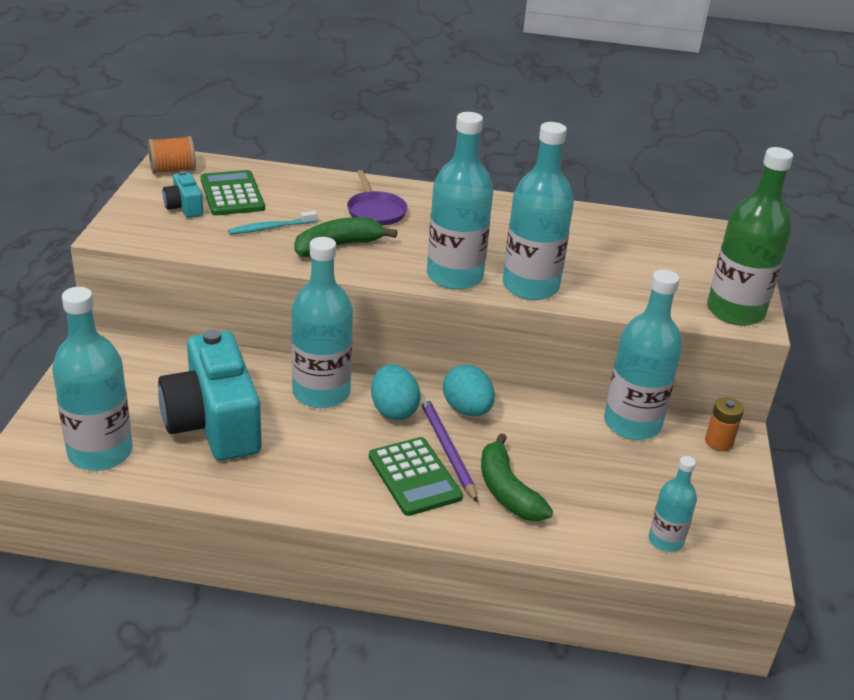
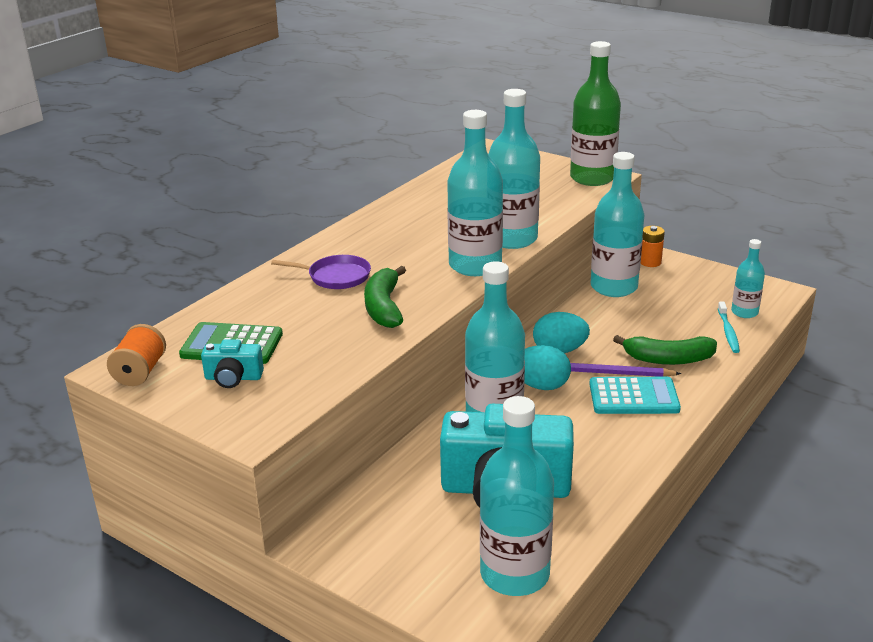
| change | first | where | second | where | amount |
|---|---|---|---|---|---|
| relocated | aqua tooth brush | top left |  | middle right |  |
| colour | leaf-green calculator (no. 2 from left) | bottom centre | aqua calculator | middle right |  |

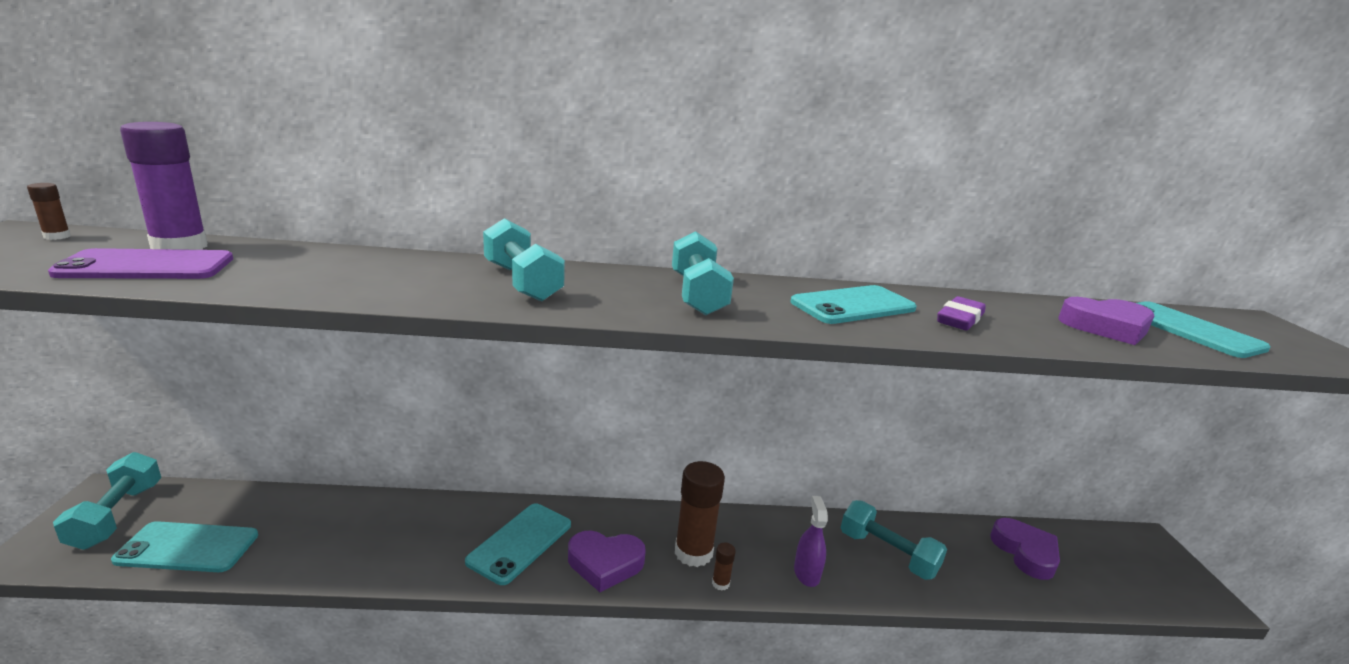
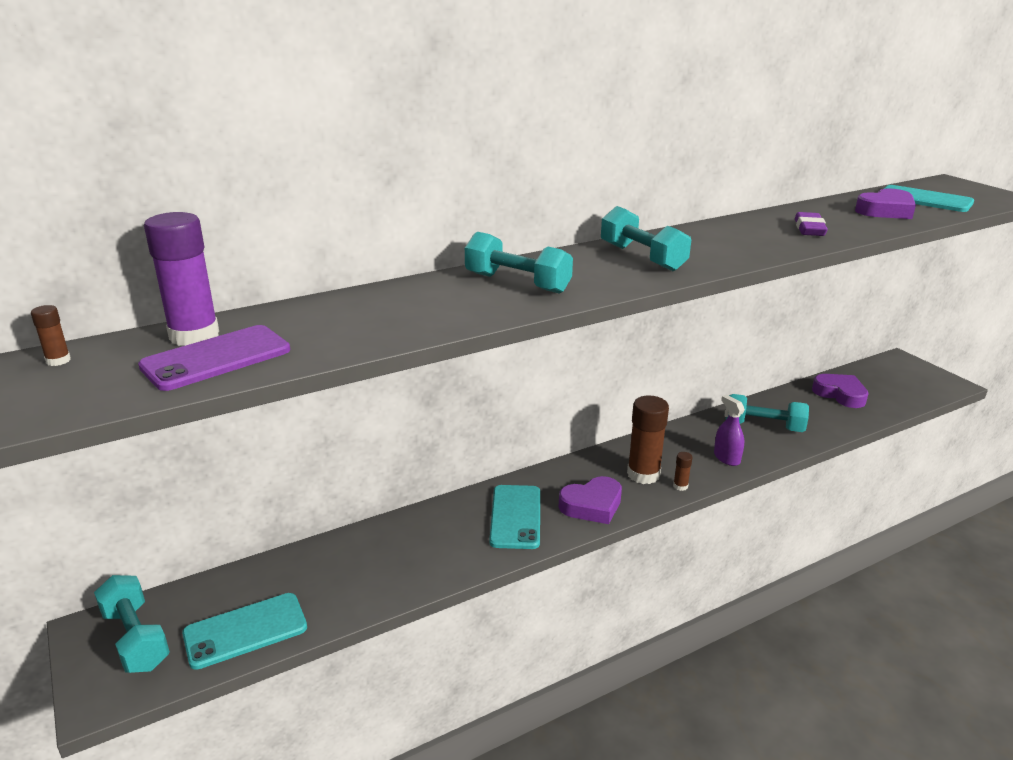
| change | first | where | second | where | amount |
|---|---|---|---|---|---|
| missing | aqua smartphone (no. 3 from left) | centre |  |  |  |

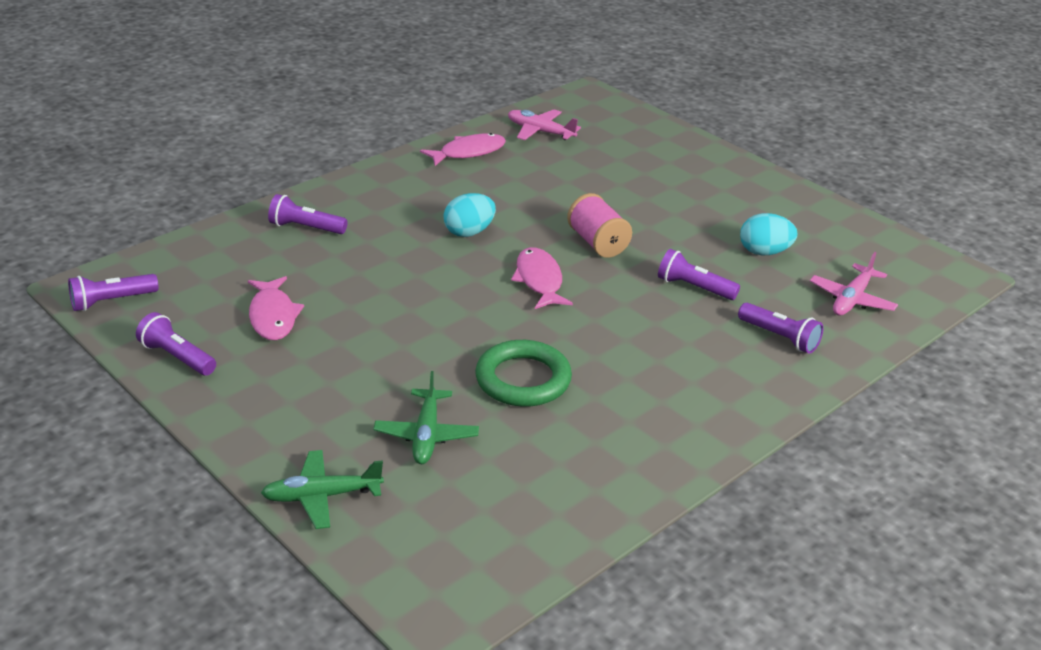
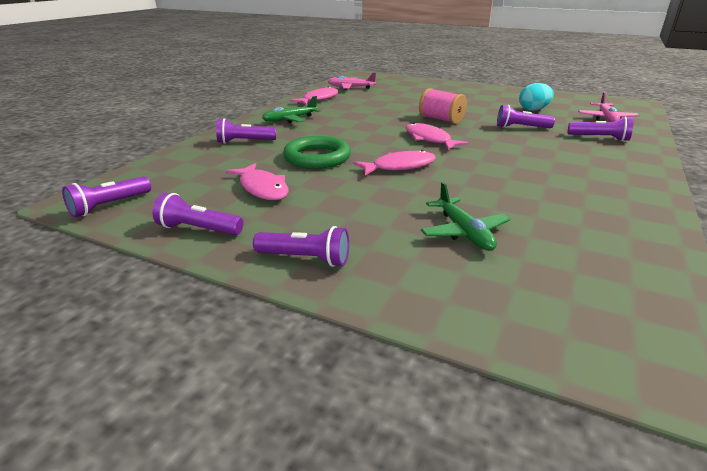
| change | first | where | second | where | amount |
|---|---|---|---|---|---|
| relocated | leaf-green toy plane (no. 1 from left) | bottom left |  | top centre |  |
| missing | aqua egg shape (no. 1 from left) | top centre |  |  |  |
| relocated | leaf-green ring | centre |  | top centre |  |
| appeared |  |  | royal purple pocket torch (no. 4 from left) | centre |  |
| appeared |  |  | rose-pink fish (no. 3 from left) | centre |  |

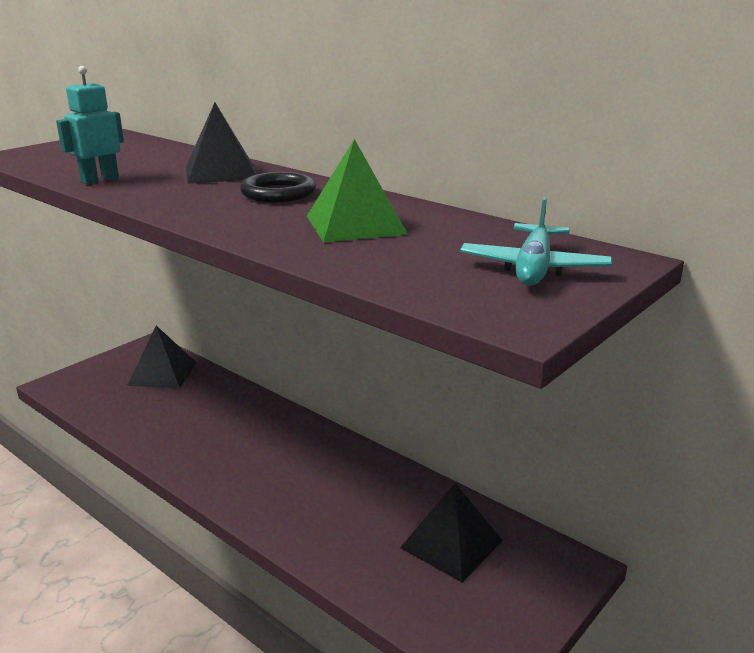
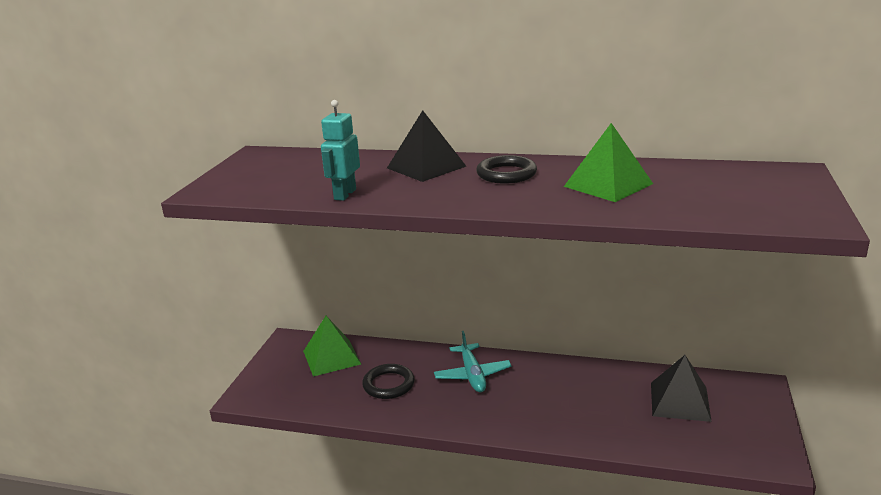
| change | first | where | second | where | amount |
|---|---|---|---|---|---|
| colour | ebony pyramid (no. 1 from left) | middle left | leaf-green pyramid (no. 1 from left) | bottom centre |  |
| relocated | aqua toy plane | middle right |  | bottom centre |  |
| appeared |  |  | ebony ring (no. 1 from left) | bottom centre |  |

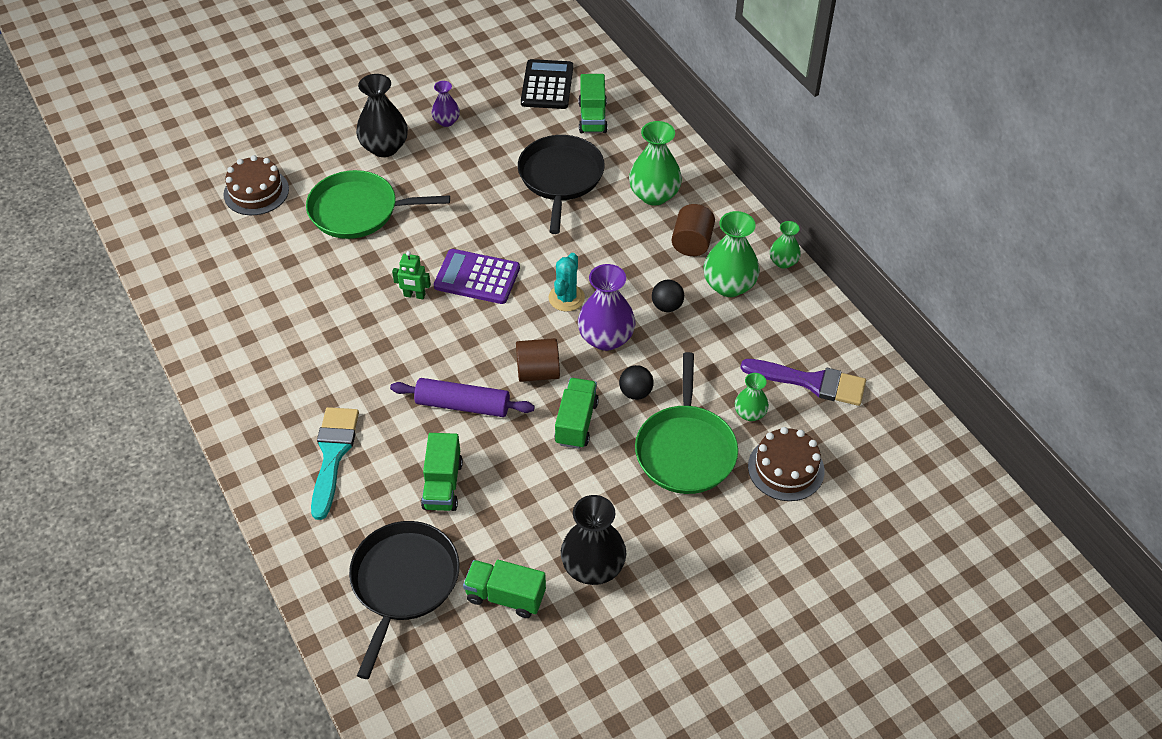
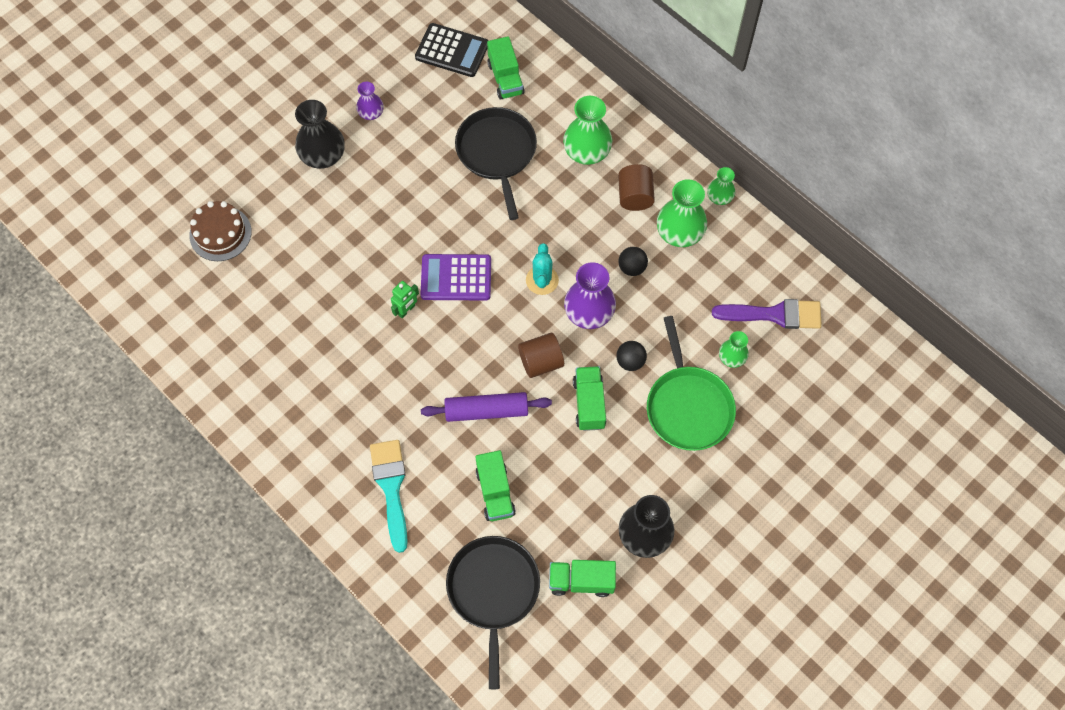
| change | first | where | second | where | amount |
|---|---|---|---|---|---|
| missing | leaf-green frying pan (no. 1 from left) | top left |  |  |  |
| spun | leaf-green robot figure | centre |  | centre | 45 degrees counterclockwise |
| spun | ebony calculator | top centre |  | top centre | 120 degrees clockwise |
| missing | dark brown layer cake (no. 2 from left) | middle right |  |  |  |

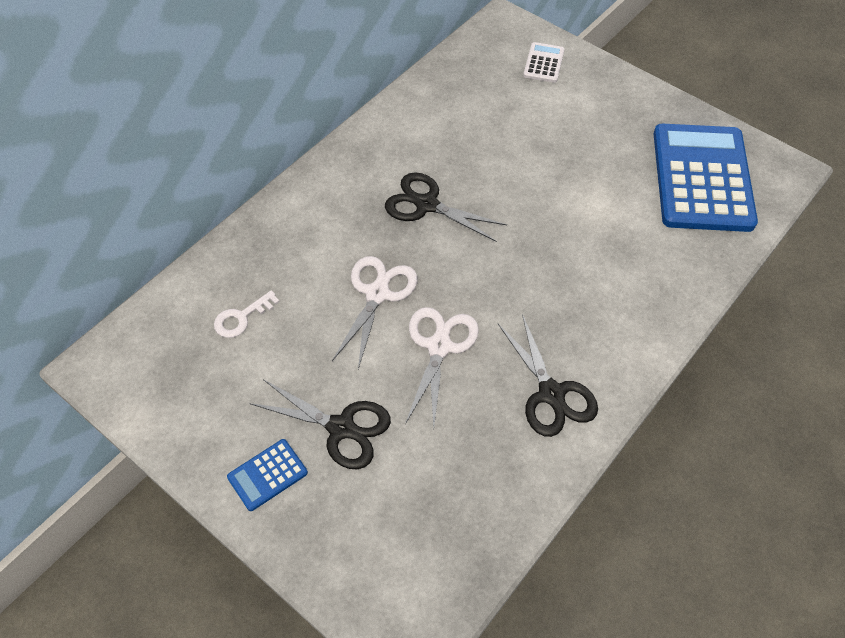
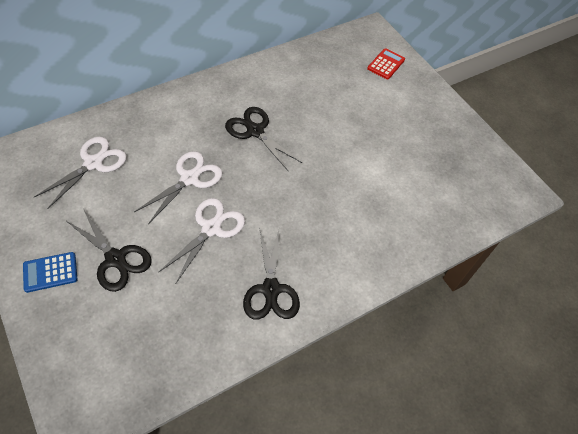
| change | first | where | second | where | amount |
|---|---|---|---|---|---|
| exchanged | white door key | middle left | white pair of scissors (no. 1 from left) | middle left |  |
| colour | white calculator | top centre | red calculator | top right |  |
| missing | blue calculator (no. 2 from left) | top right |  |  |  |

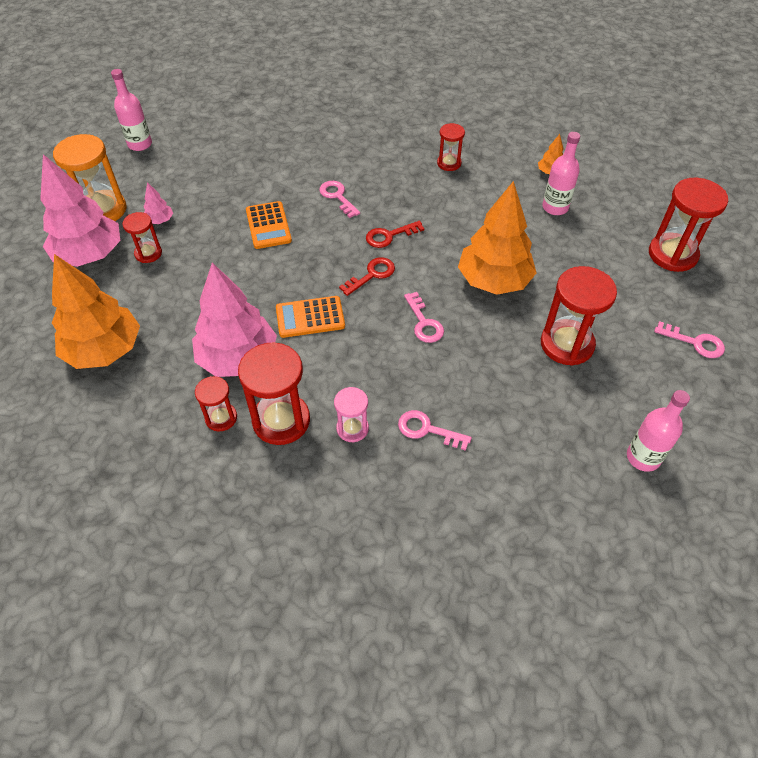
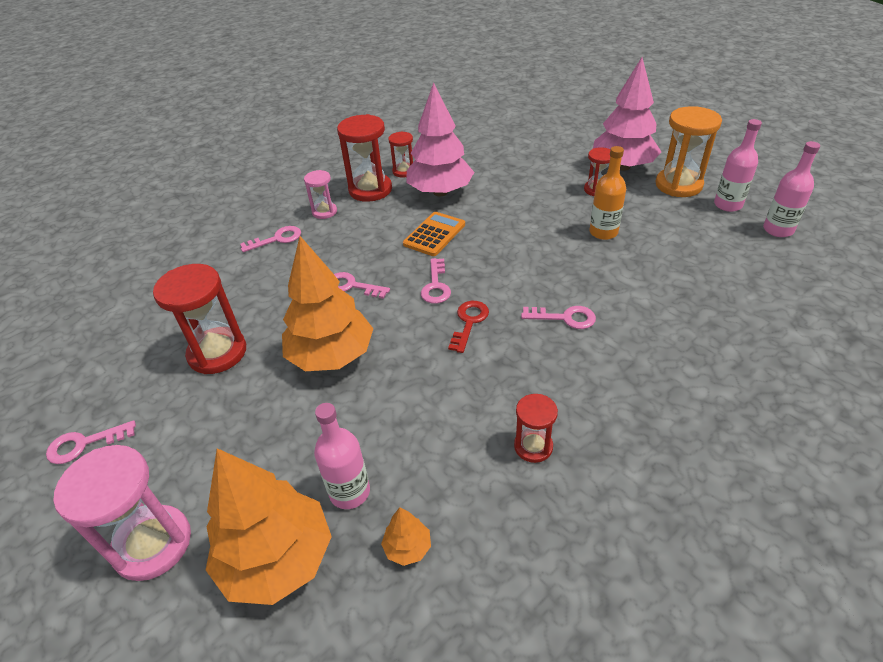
| change | first | where | second | where | amount |
|---|---|---|---|---|---|
| relocated | orange fir tree (no. 1 from left) | middle left |  | bottom left |  |
| missing | rose-pink fir tree (no. 2 from left) | top left |  |  |  |
| missing | orange calculator (no. 1 from left) | top centre |  |  |  |
| colour | red door key (no. 1 from left) | centre | rose-pink door key (no. 4 from left) | centre |  |
| relocated | rose-pink drink bottle (no. 3 from left in the first image) | middle right | rose-pink drink bottle (no. 2 from left) | top right |  |
| colour | red sand timer (no. 6 from left) | top right | rose-pink sand timer (no. 1 from left) | bottom left |  |
| appeared |  |  | orange drink bottle | top right |  |

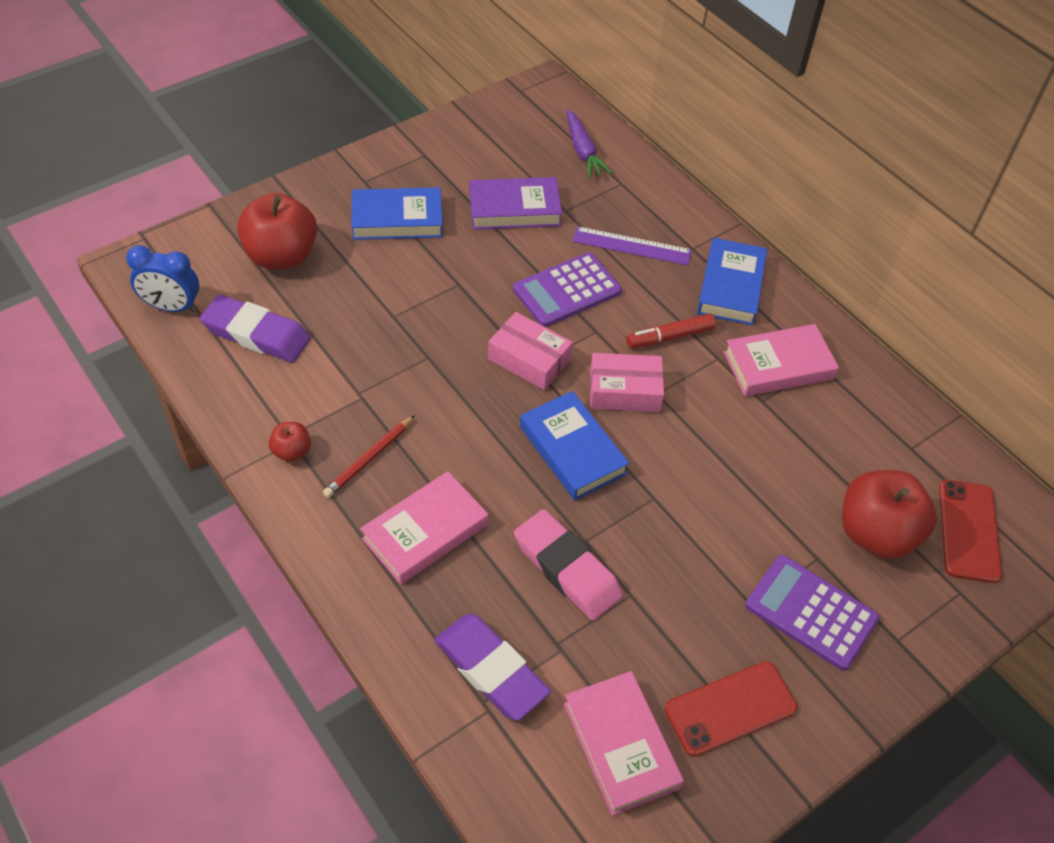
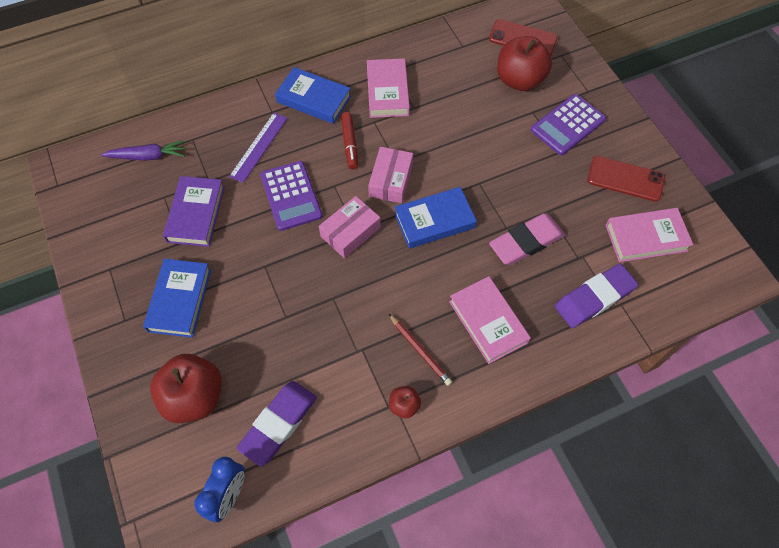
| change | first | where | second | where | amount |
|---|---|---|---|---|---|
| spun | red smartphone (no. 1 from left in the first image) | bottom right | red smartphone (no. 2 from left) | top right | 60 degrees counterclockwise |

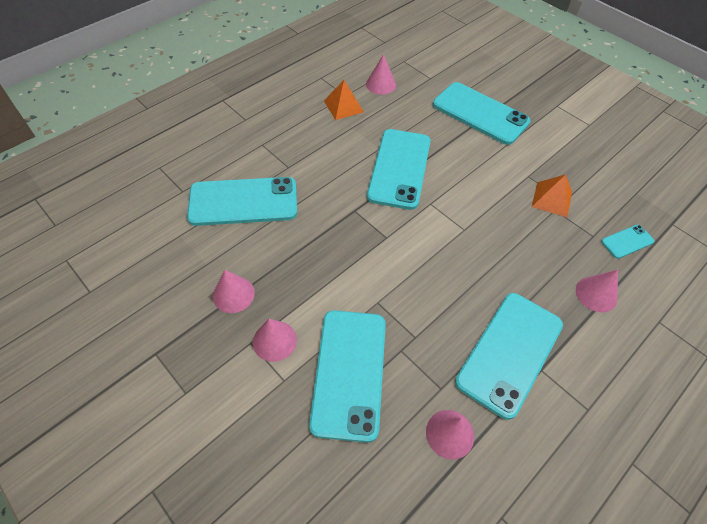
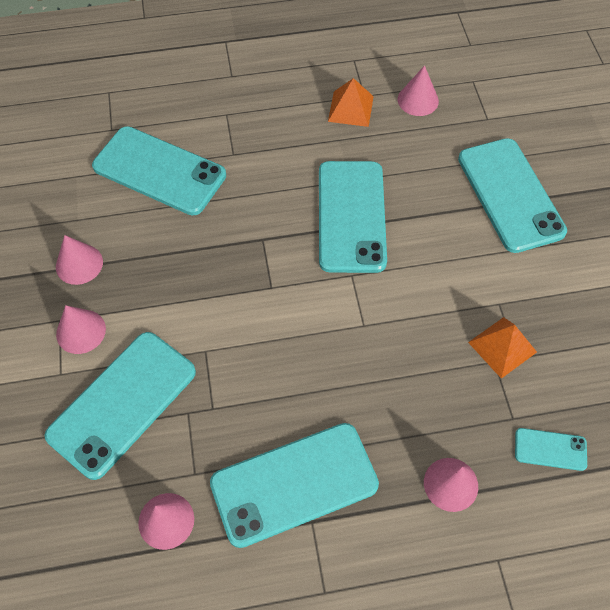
| change | first | where | second | where | amount |
|---|---|---|---|---|---|
| spun | aqua smartphone (no. 3 from left in the first image) | top centre | aqua smartphone (no. 4 from left) | centre | 45 degrees counterclockwise |

